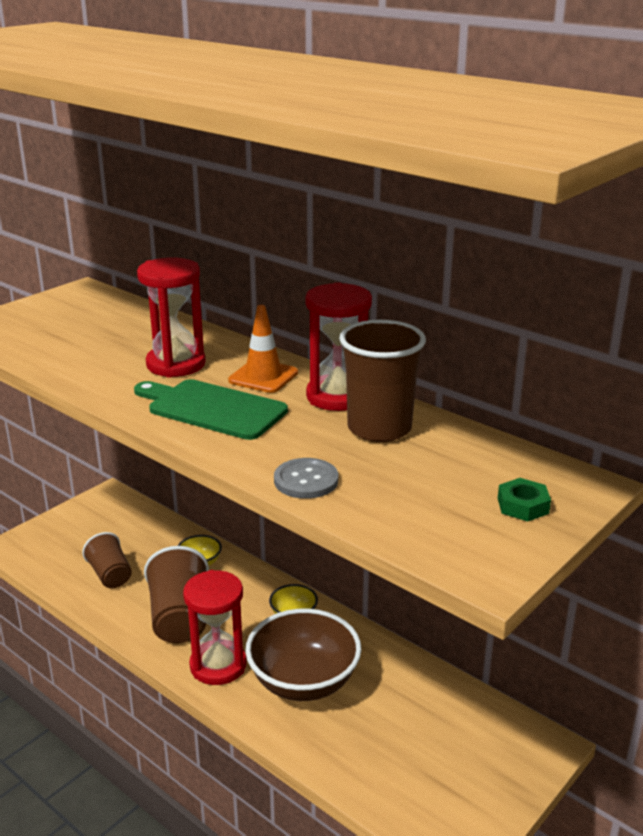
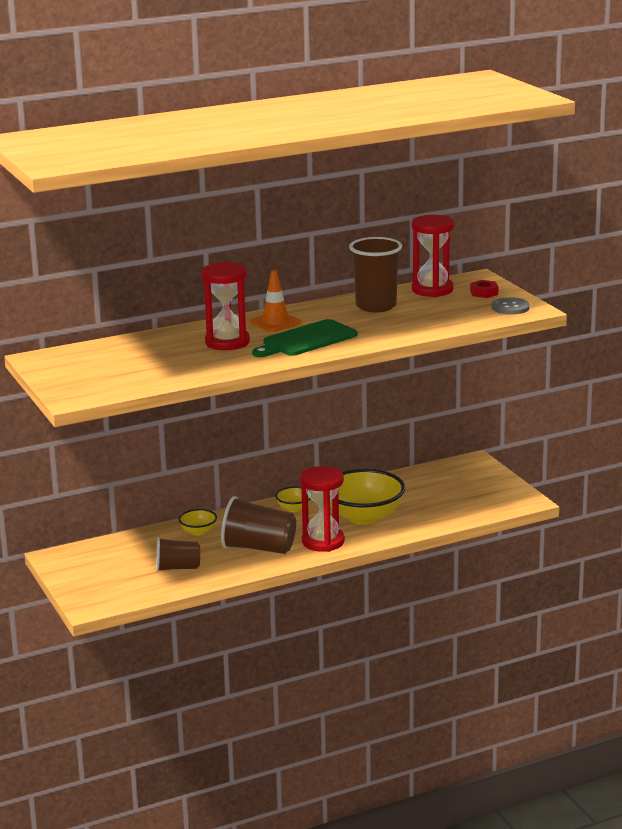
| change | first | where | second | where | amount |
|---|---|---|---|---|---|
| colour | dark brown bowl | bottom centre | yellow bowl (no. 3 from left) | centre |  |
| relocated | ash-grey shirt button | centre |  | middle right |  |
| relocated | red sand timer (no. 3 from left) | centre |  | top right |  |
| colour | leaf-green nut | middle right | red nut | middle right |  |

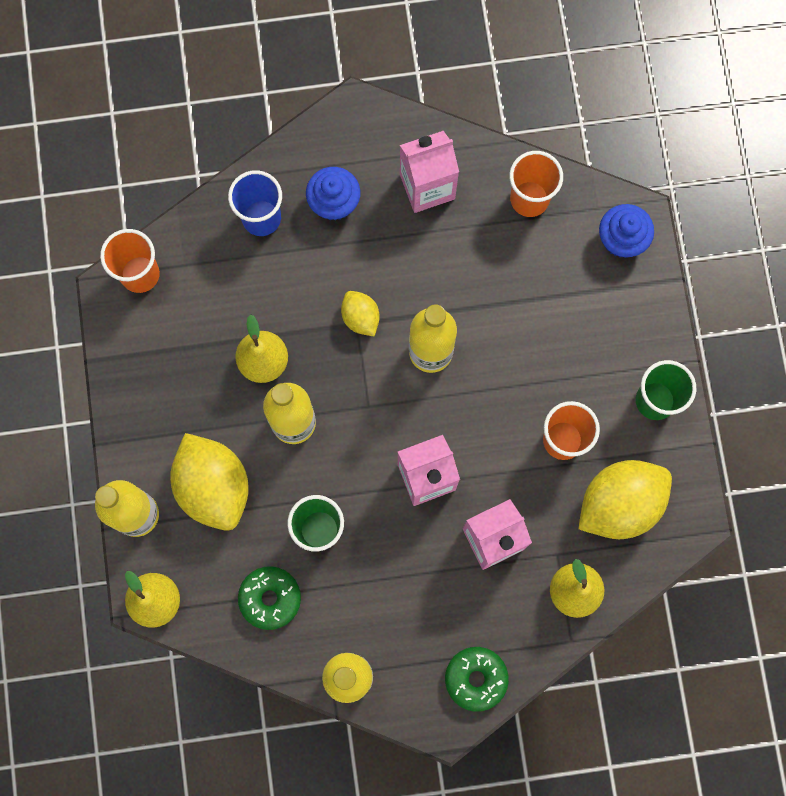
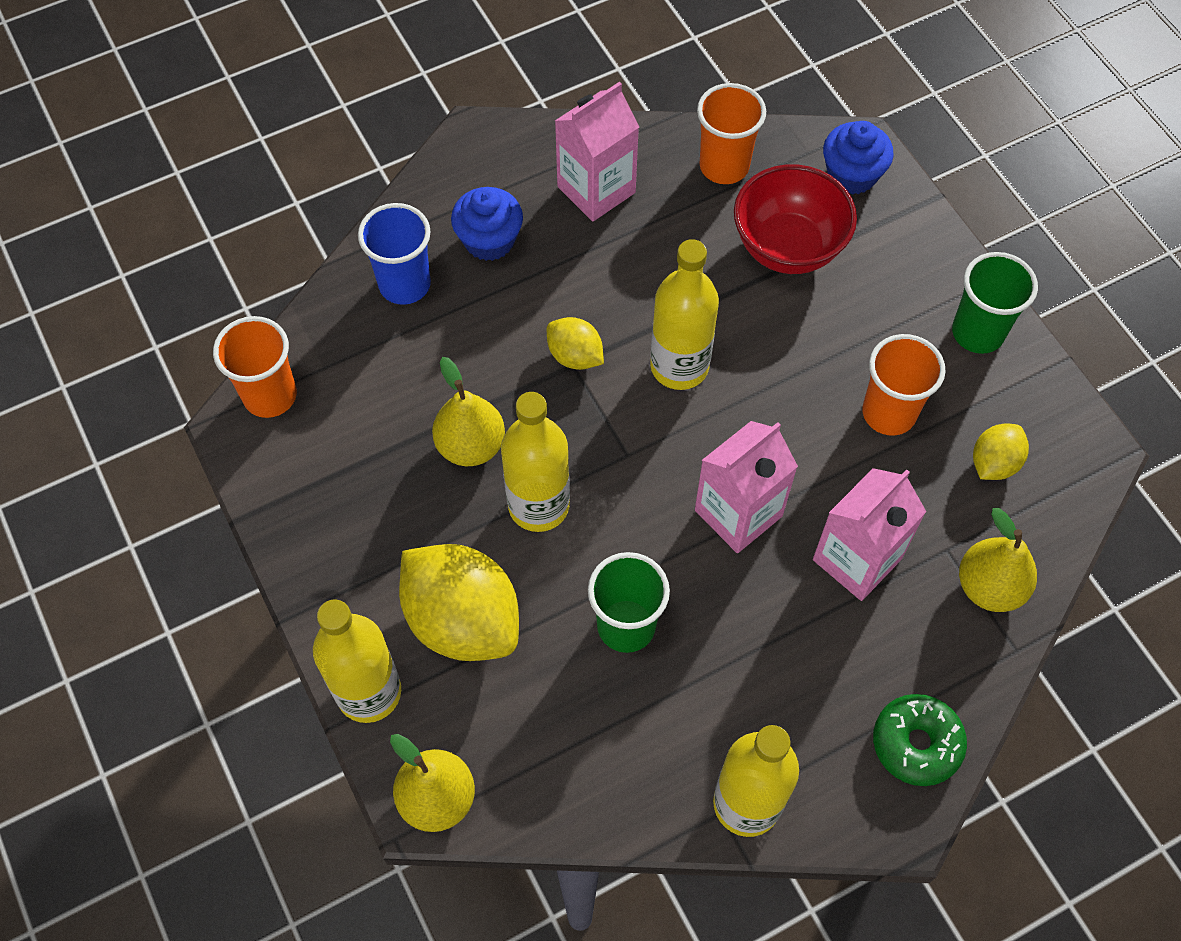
| change | first | where | second | where | amount |
|---|---|---|---|---|---|
| missing | leaf-green donut (no. 1 from left) | bottom centre |  |  |  |
| size | yellow citrus fruit (no. 3 from left) | middle right |  | middle right | x0.51 |
| appeared |  |  | red bowl | top right |  |

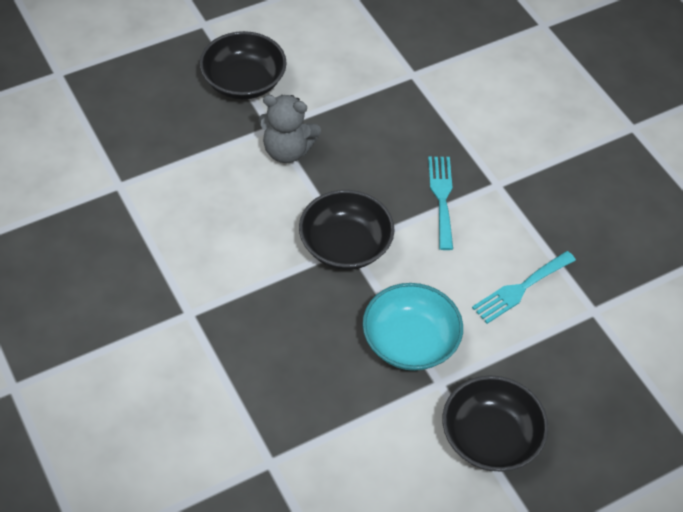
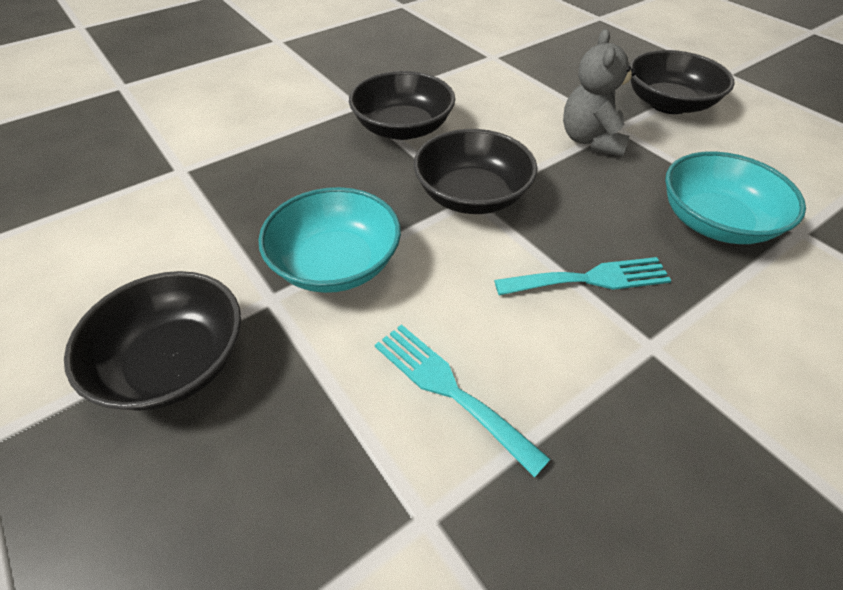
| change | first | where | second | where | amount |
|---|---|---|---|---|---|
| appeared |  |  | ebony bowl (no. 2 from left) | top centre |  |
| appeared |  |  | aqua bowl (no. 2 from left) | middle right |  |

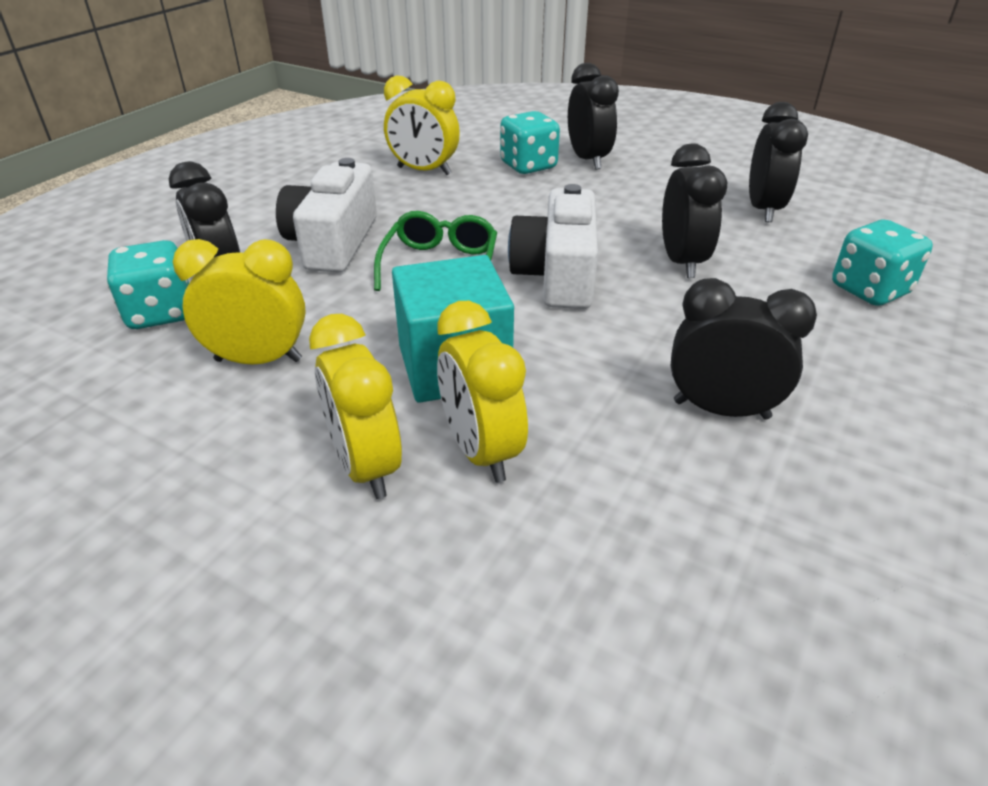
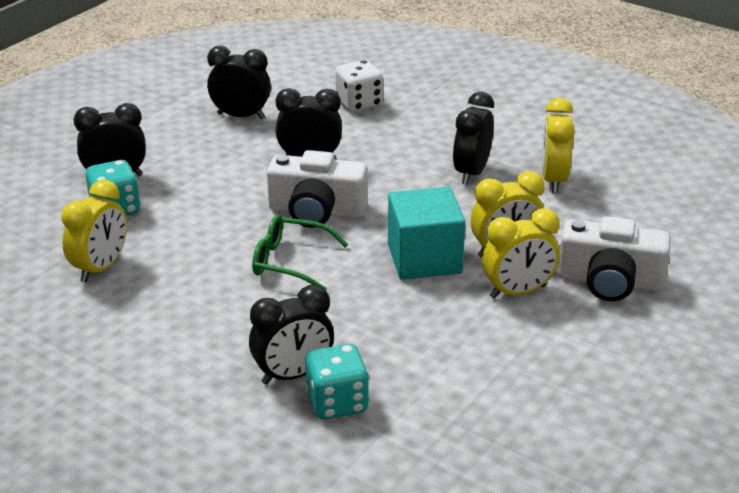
| change | first | where | second | where | amount |
|---|---|---|---|---|---|
| relocated | yellow bedside clock (no. 1 from left in the first image) | middle left | yellow bedside clock (no. 4 from left) | top right |  |
| relocated | white camera (no. 1 from left in the first image) | top left | white camera (no. 2 from left) | middle right |  |
| colour | aqua dice (no. 3 from left) | middle right | white dice | top centre |  |

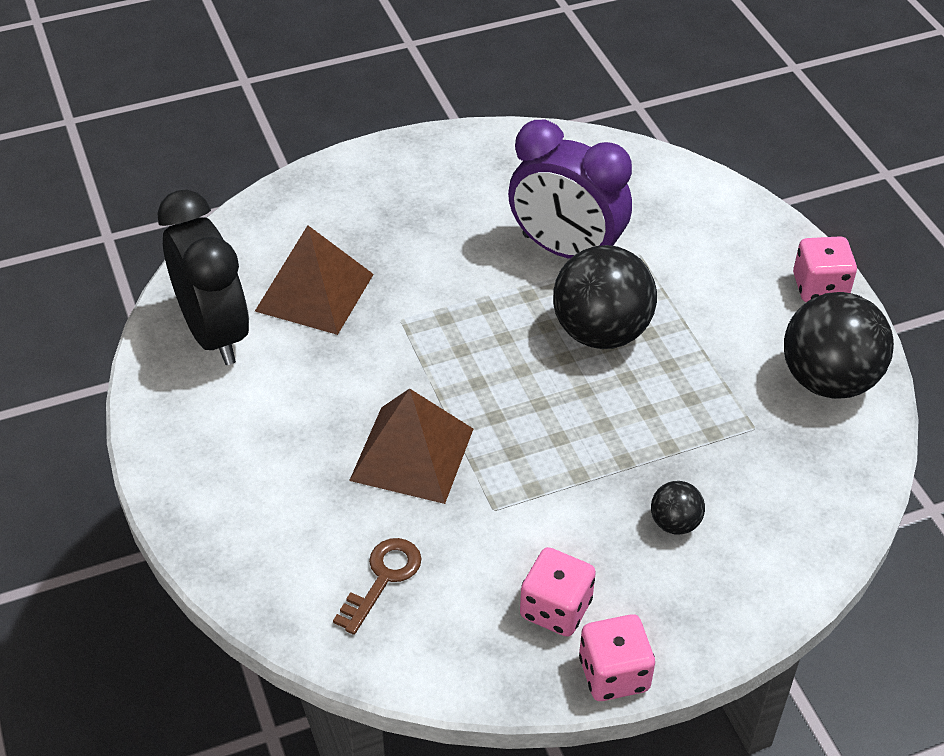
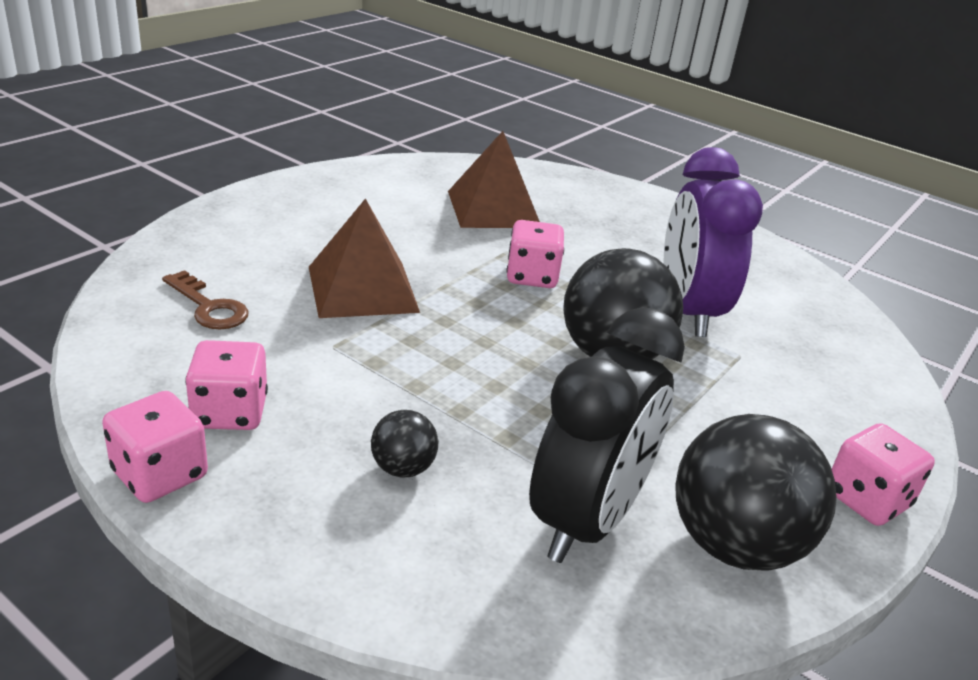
| change | first | where | second | where | amount |
|---|---|---|---|---|---|
| relocated | ebony bedside clock | middle left |  | centre |  |
| spun | dark brown door key | bottom centre |  | middle left | 45 degrees clockwise |
| appeared |  |  | rose-pink dice (no. 3 from left) | centre |  |

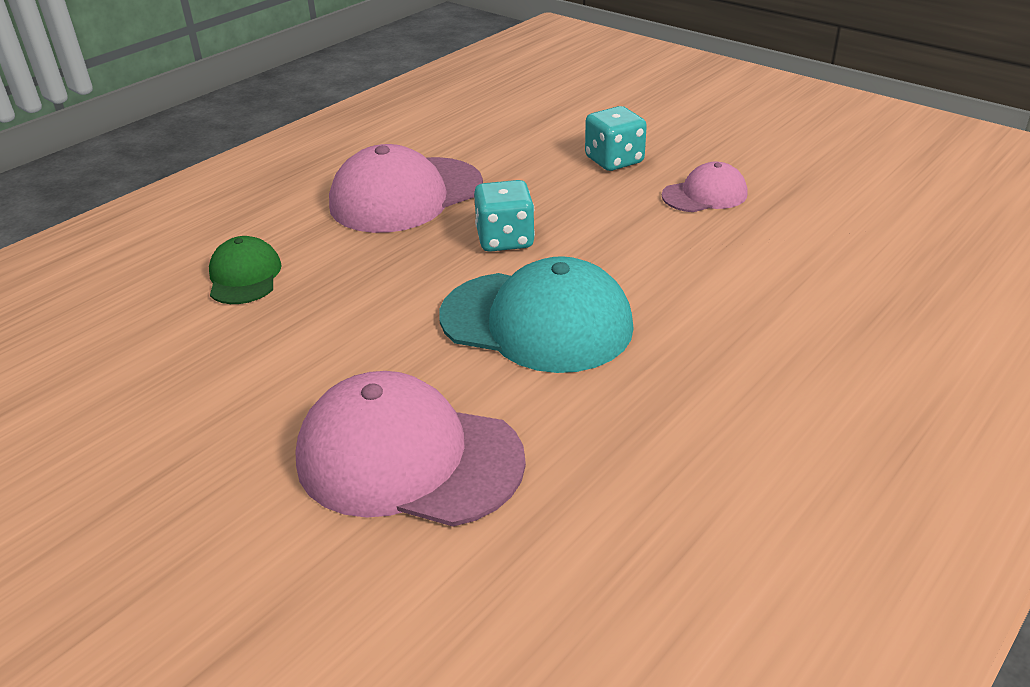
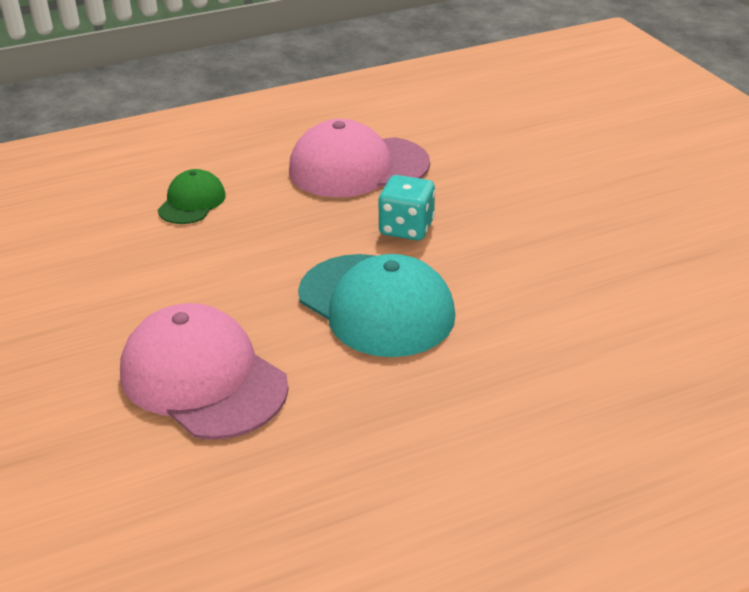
| change | first | where | second | where | amount |
|---|---|---|---|---|---|
| missing | aqua dice (no. 2 from left) | top centre |  |  |  |
| missing | rose-pink cap (no. 3 from left) | top right |  |  |  |

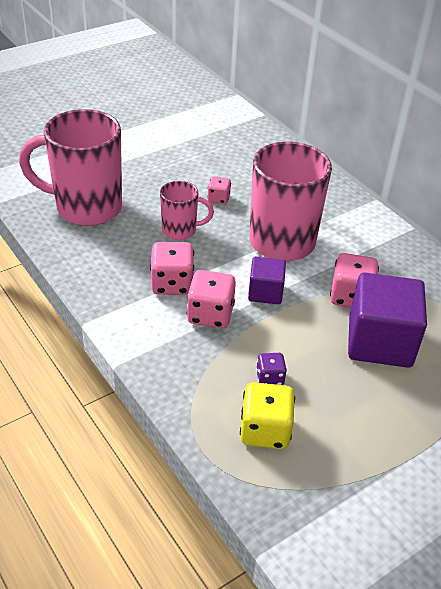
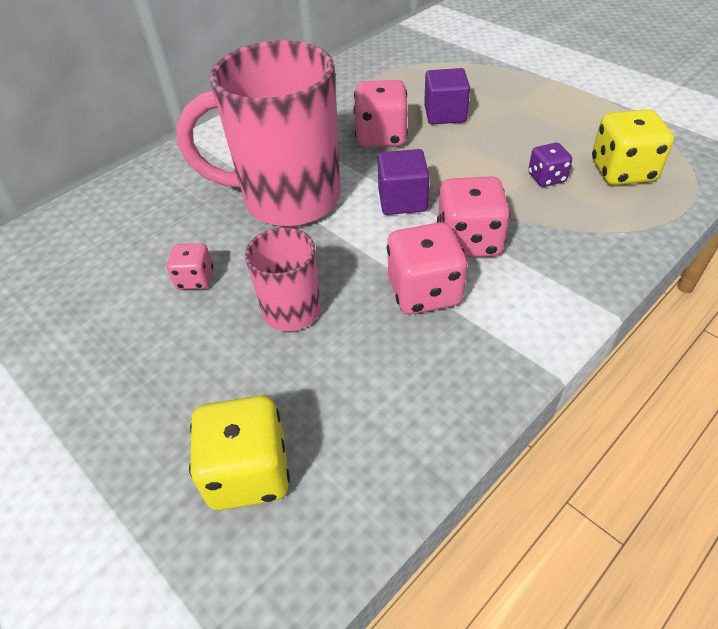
| change | first | where | second | where | amount |
|---|---|---|---|---|---|
| exchanged | rose-pink mug (no. 1 from left) | top left | yellow dice (no. 1 from left) | bottom left |  |
| size | royal purple block (no. 2 from left) | middle right |  | top centre | x0.55 |

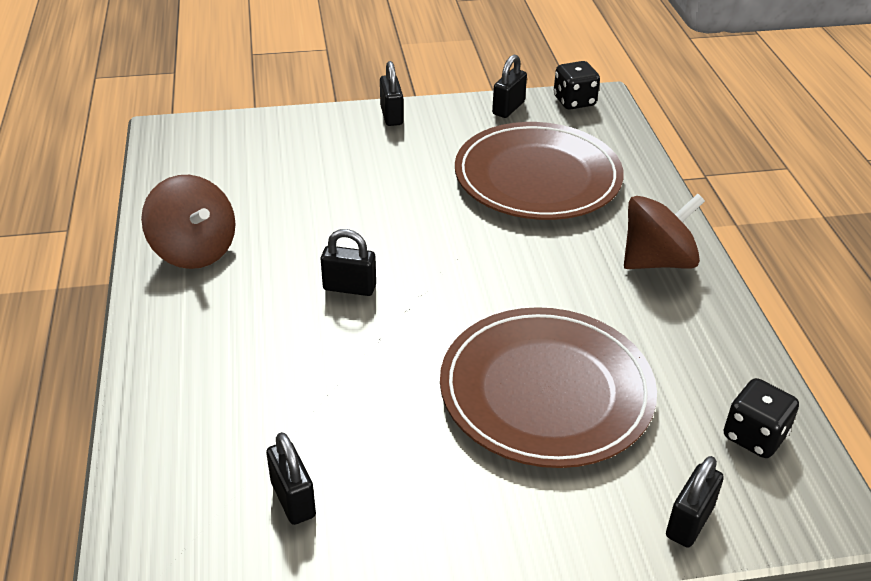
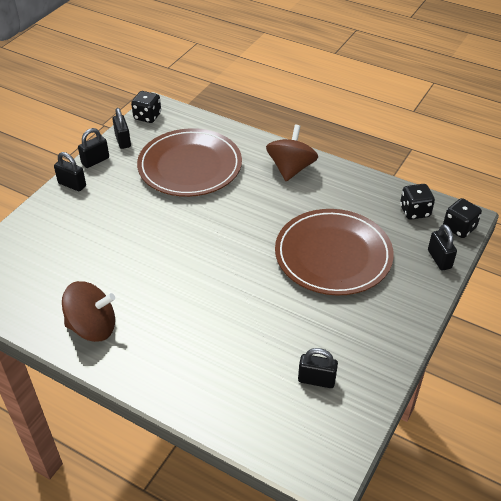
| change | first | where | second | where | amount |
|---|---|---|---|---|---|
| relocated | ebony padlock (no. 2 from left) | centre |  | top left |  |
| appeared |  |  | ebony dice (no. 3 from left) | middle right |  |

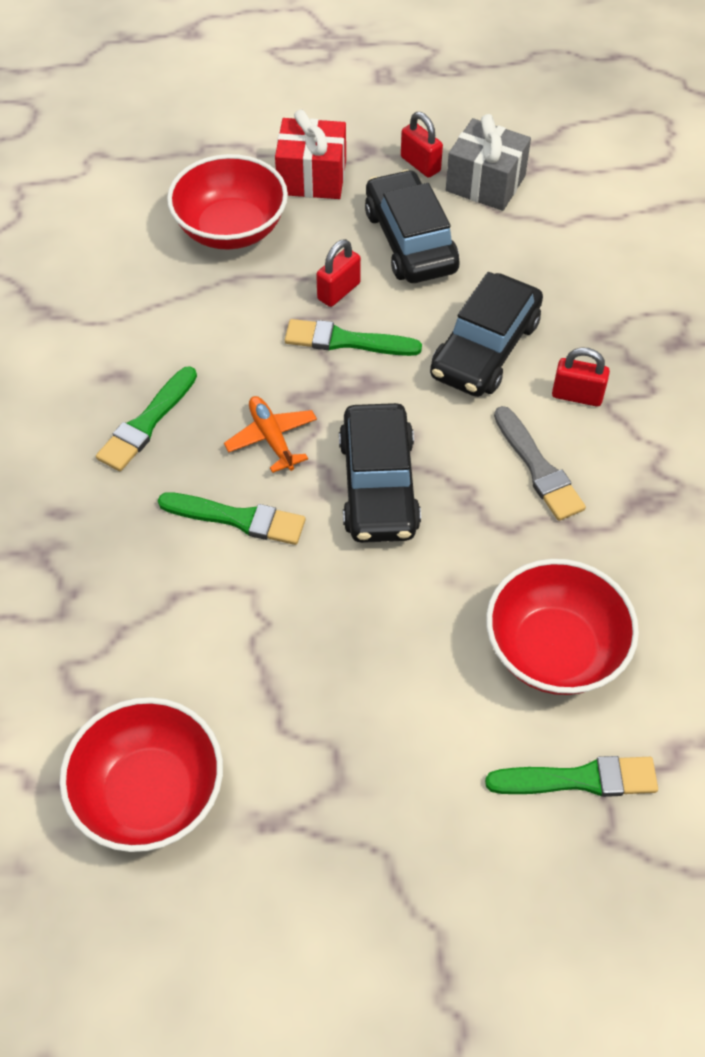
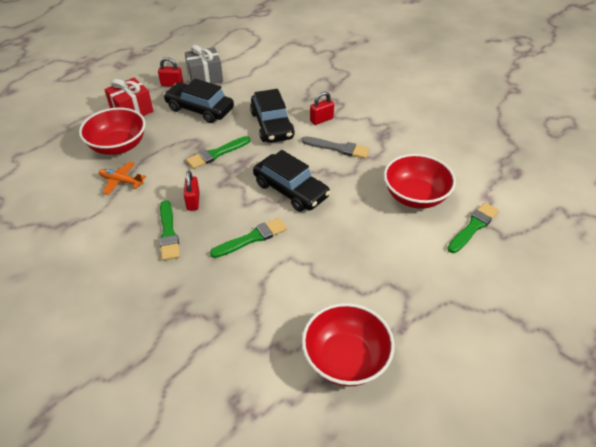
| change | first | where | second | where | amount |
|---|---|---|---|---|---|
| relocated | orange toy plane | centre |  | middle left |  |
| relocated | red padlock (no. 1 from left in the first image) | top centre | red padlock (no. 2 from left) | middle left |  |

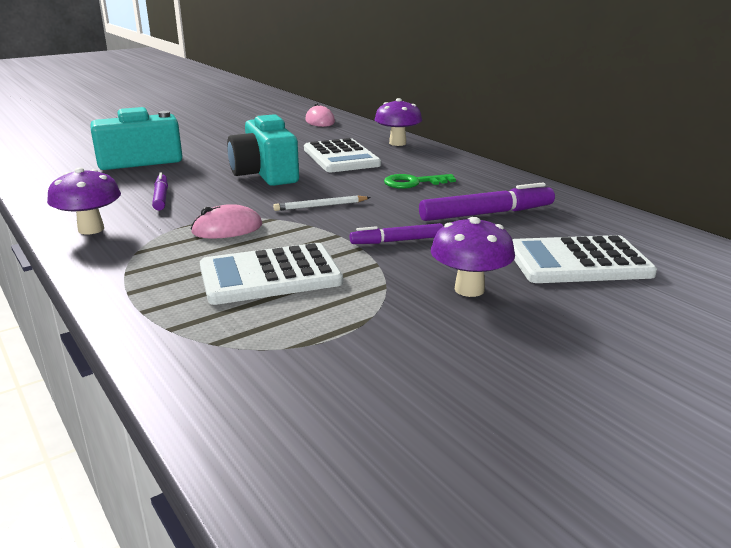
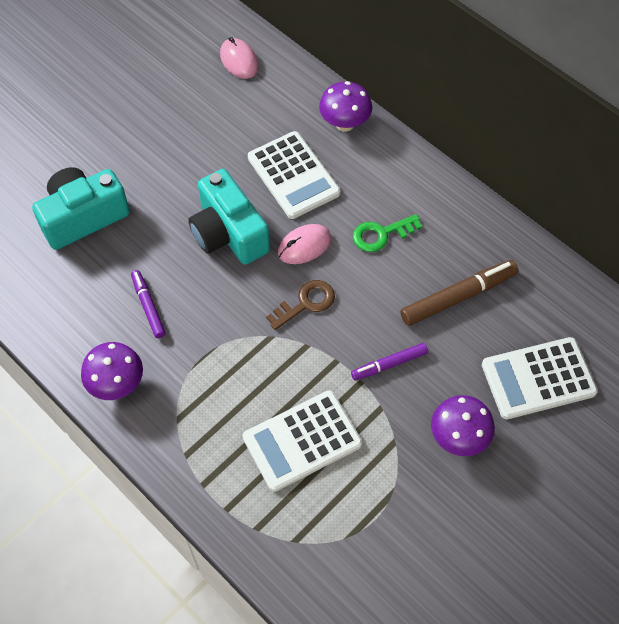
| change | first | where | second | where | amount |
|---|---|---|---|---|---|
| relocated | rose-pink PC mouse (no. 1 from left in the first image) | middle left | rose-pink PC mouse (no. 2 from left) | centre |  |
| exchanged | white pencil | centre | dark brown door key | centre |  |
| colour | royal purple marker pen (no. 3 from left) | centre | dark brown marker pen | middle right |  |

